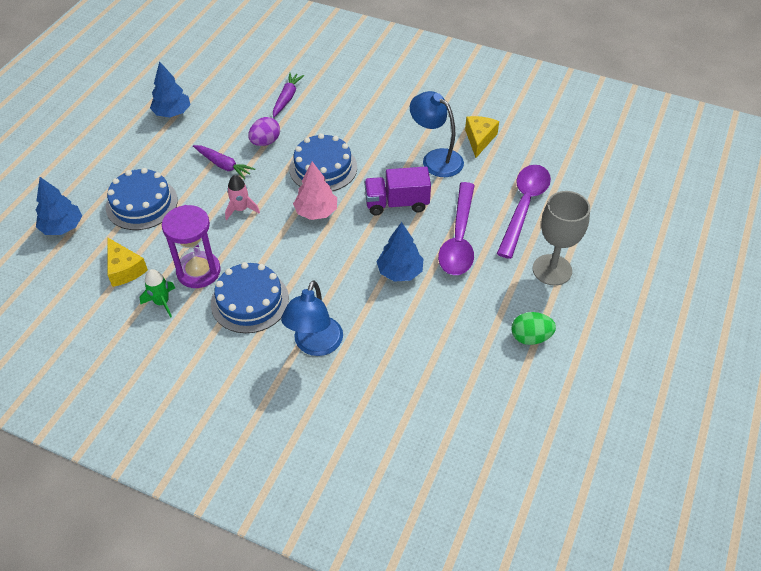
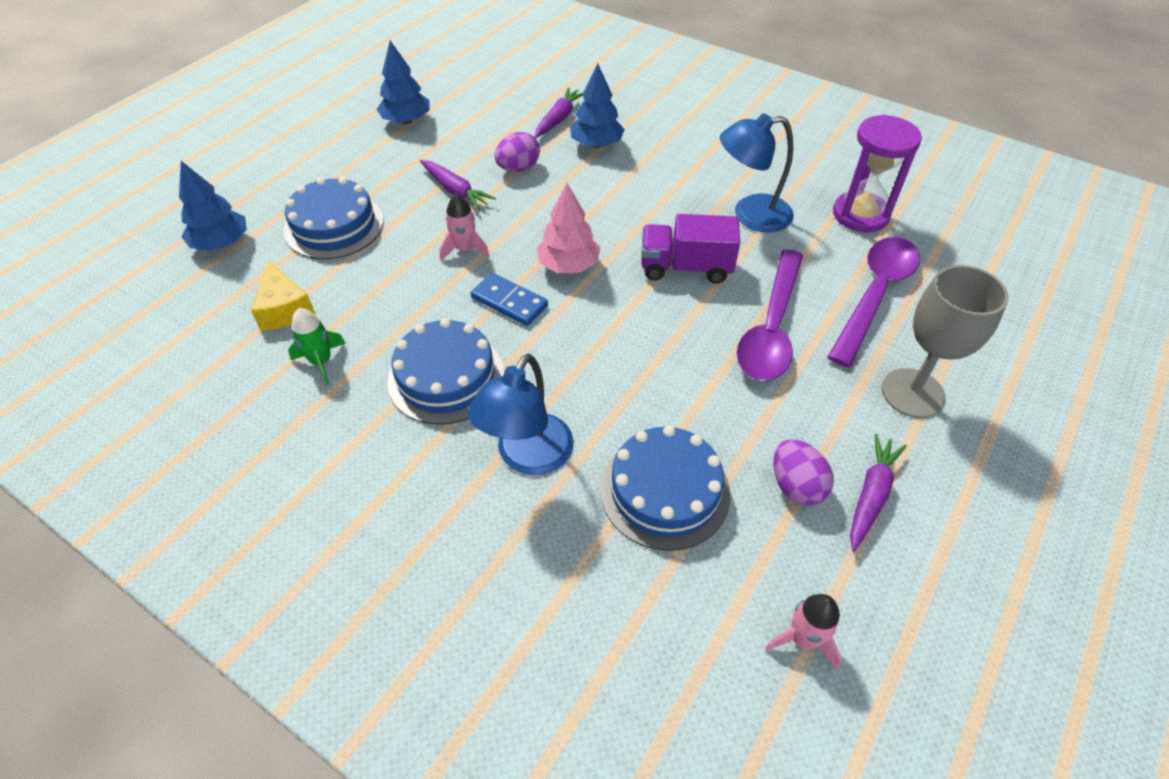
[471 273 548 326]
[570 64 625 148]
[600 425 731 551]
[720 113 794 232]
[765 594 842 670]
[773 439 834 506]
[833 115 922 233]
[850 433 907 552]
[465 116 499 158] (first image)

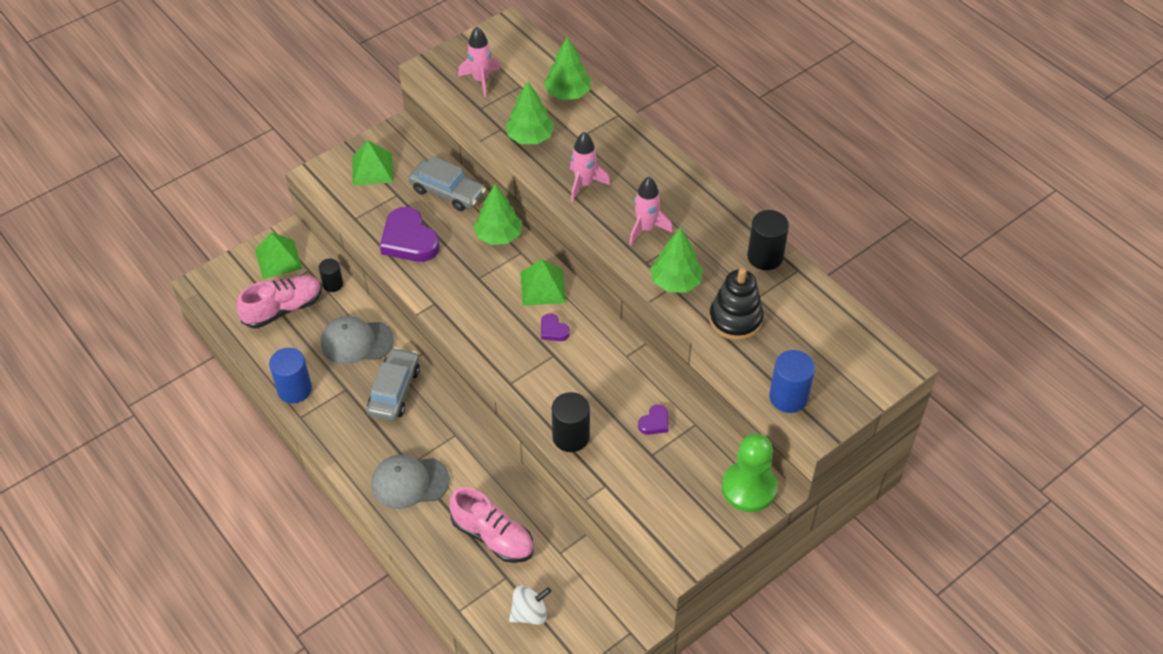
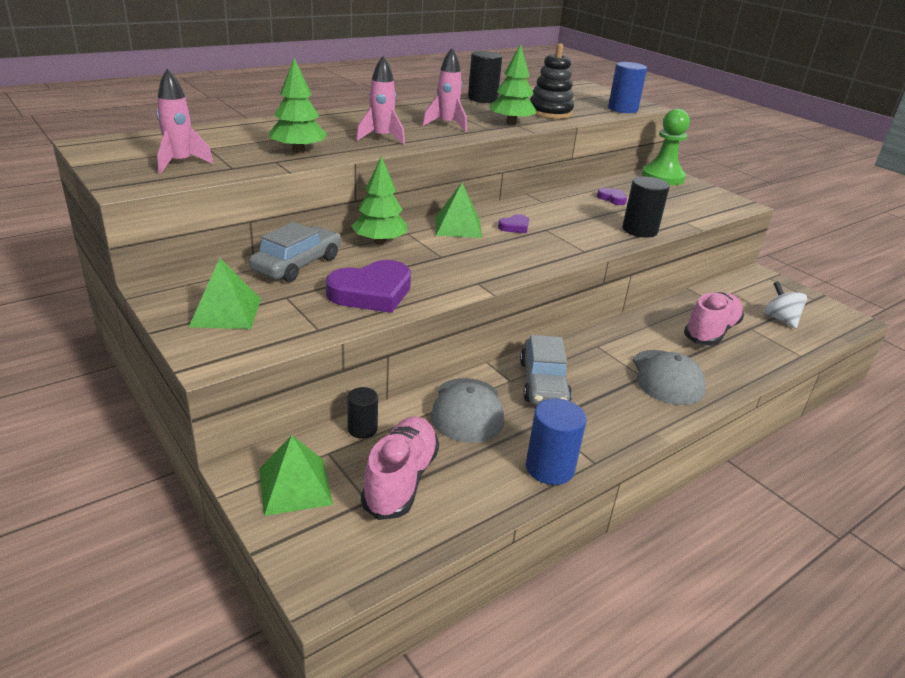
[361 417 439 520]
[520 335 572 405]
[544 37 591 100] (first image)

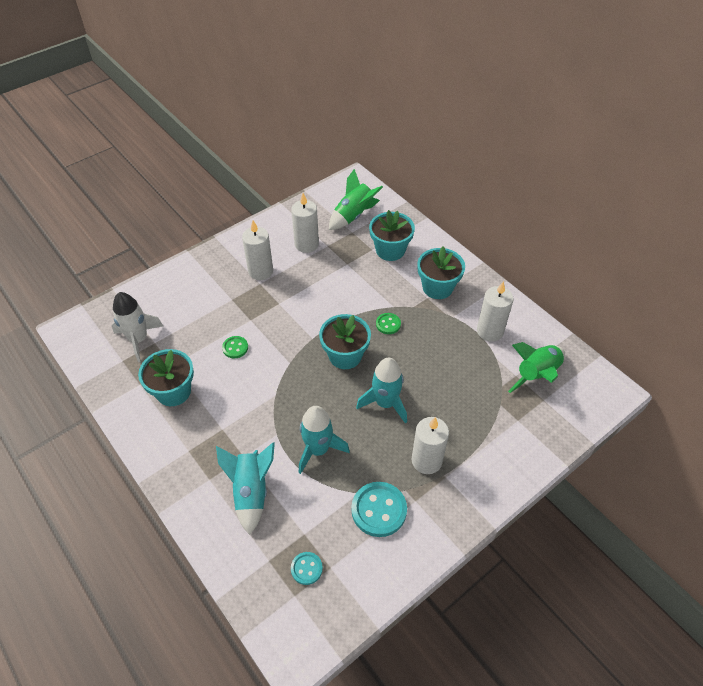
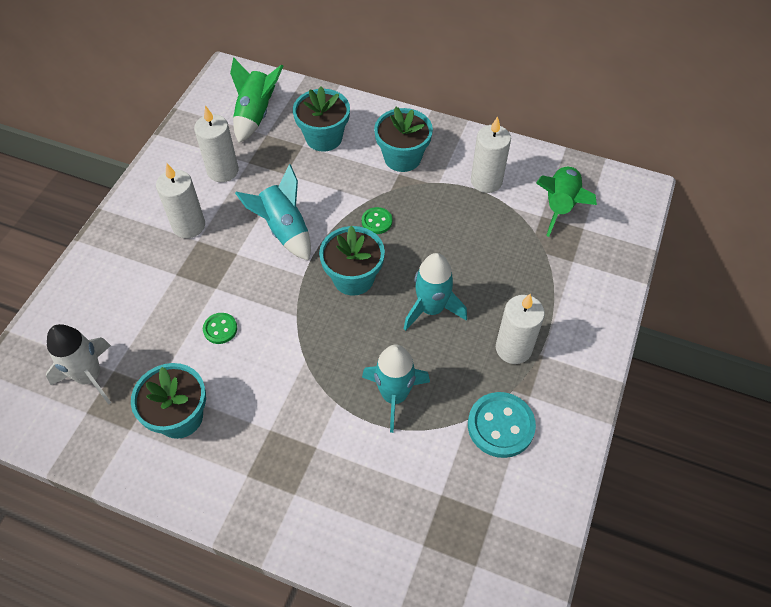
[235 164 311 261]
[291 552 323 585] (first image)

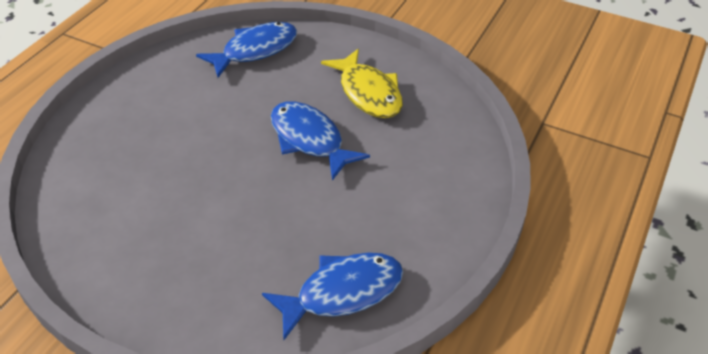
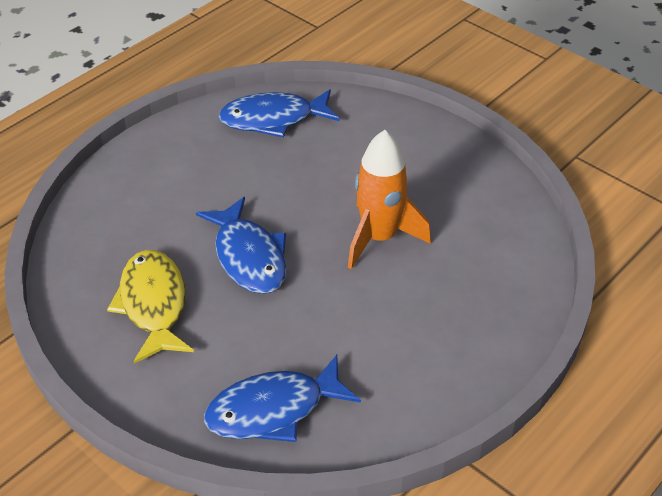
[348 130 431 269]

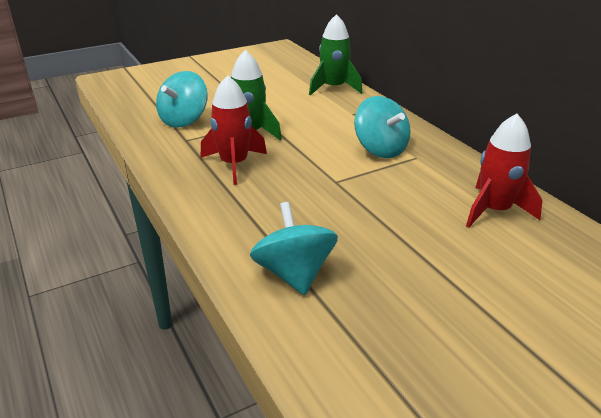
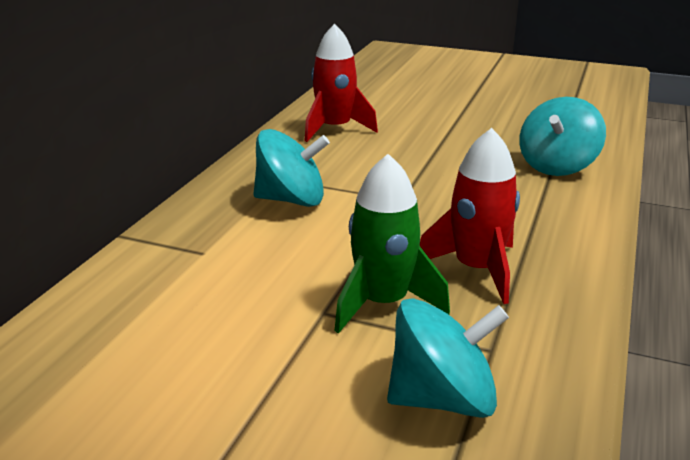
[254 129 330 207]
[309 14 362 95] (first image)

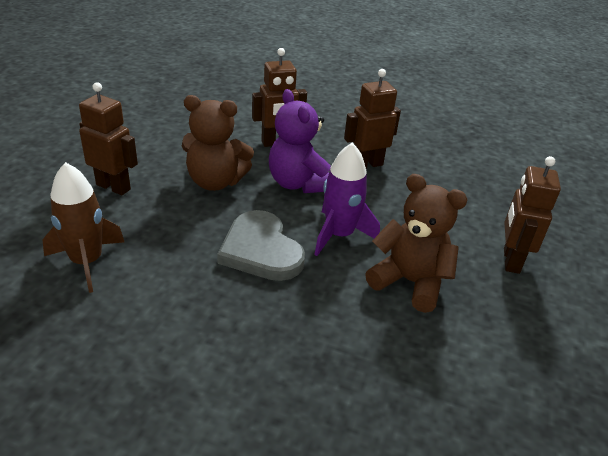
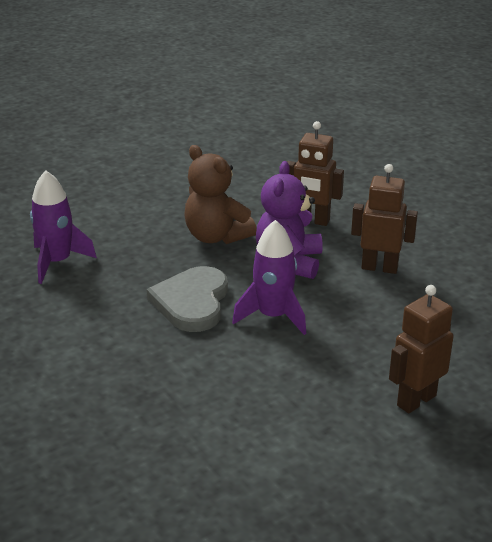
[30 170 97 284]
[79 82 138 195] (first image)
[365 174 468 313] (first image)

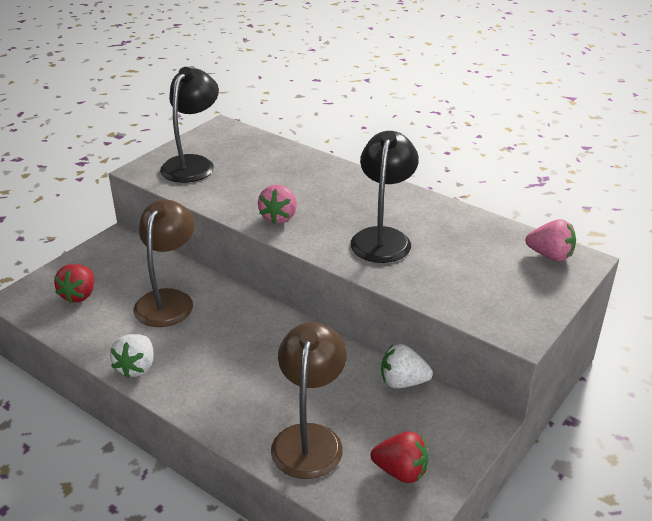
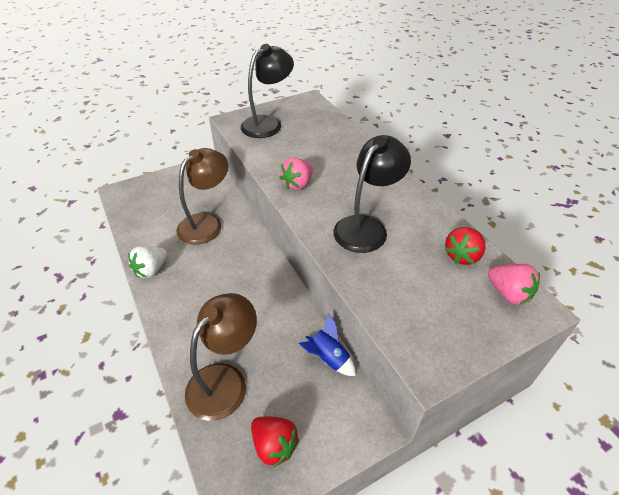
[298 313 356 376]
[444 227 485 265]

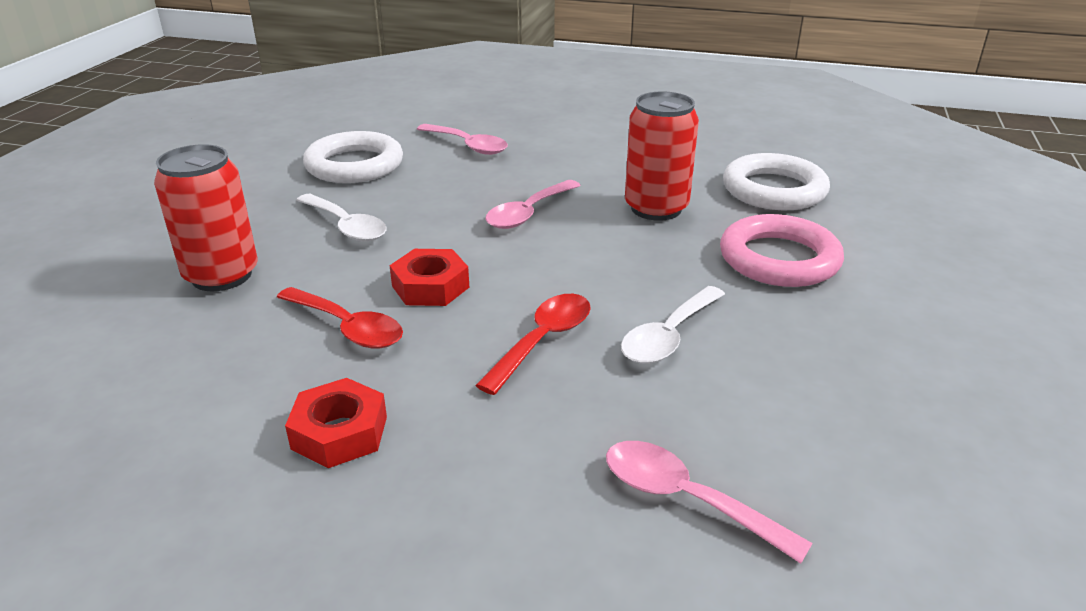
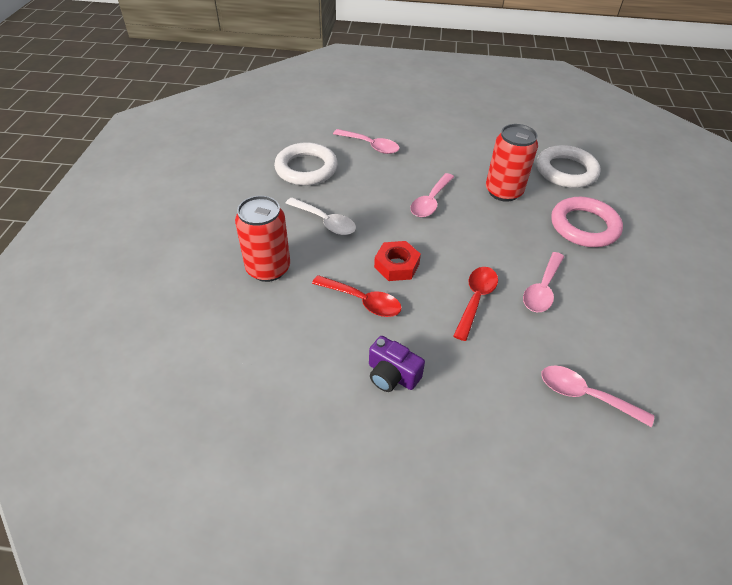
[369 336 425 392]
[523 252 564 312]

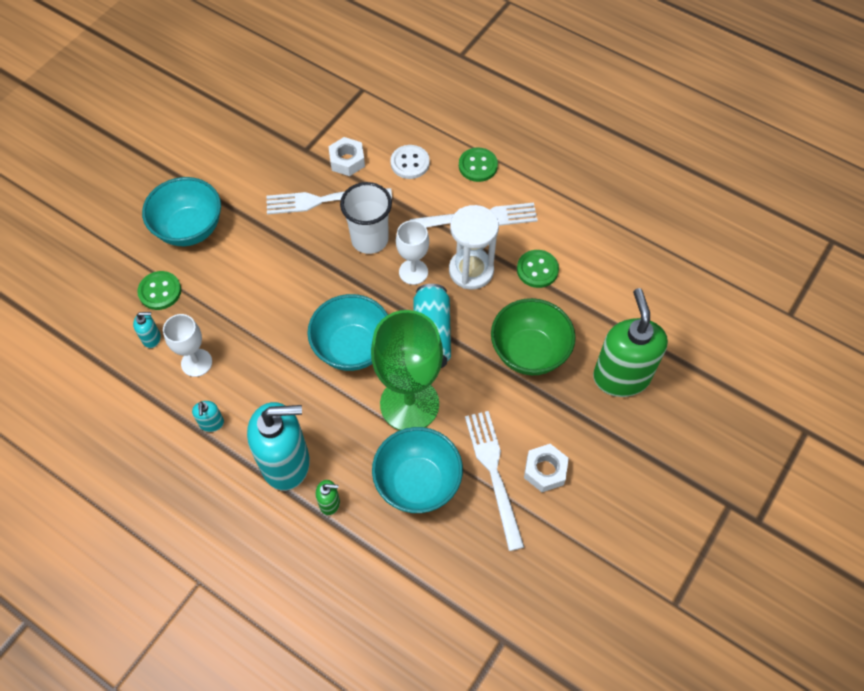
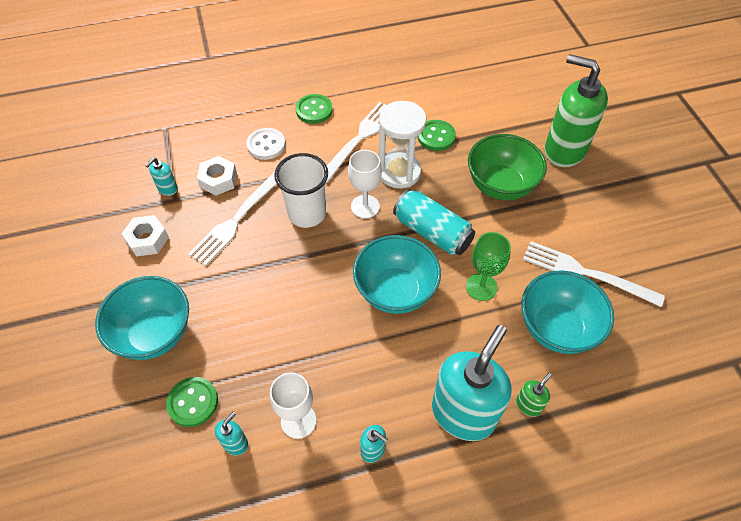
[122 215 169 256]
[145 157 178 196]
[466 232 511 301]

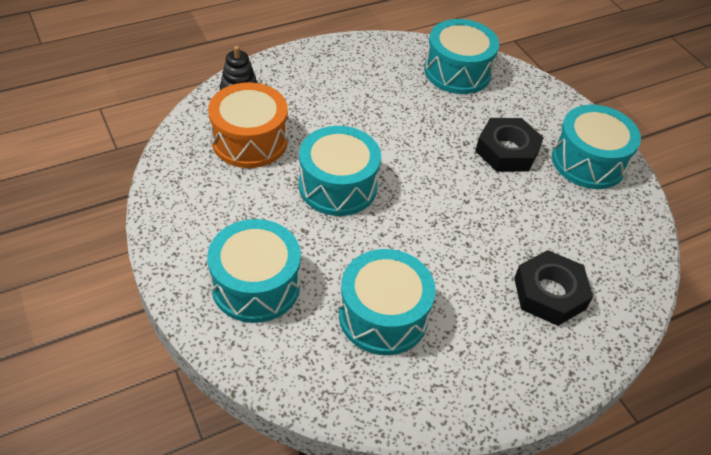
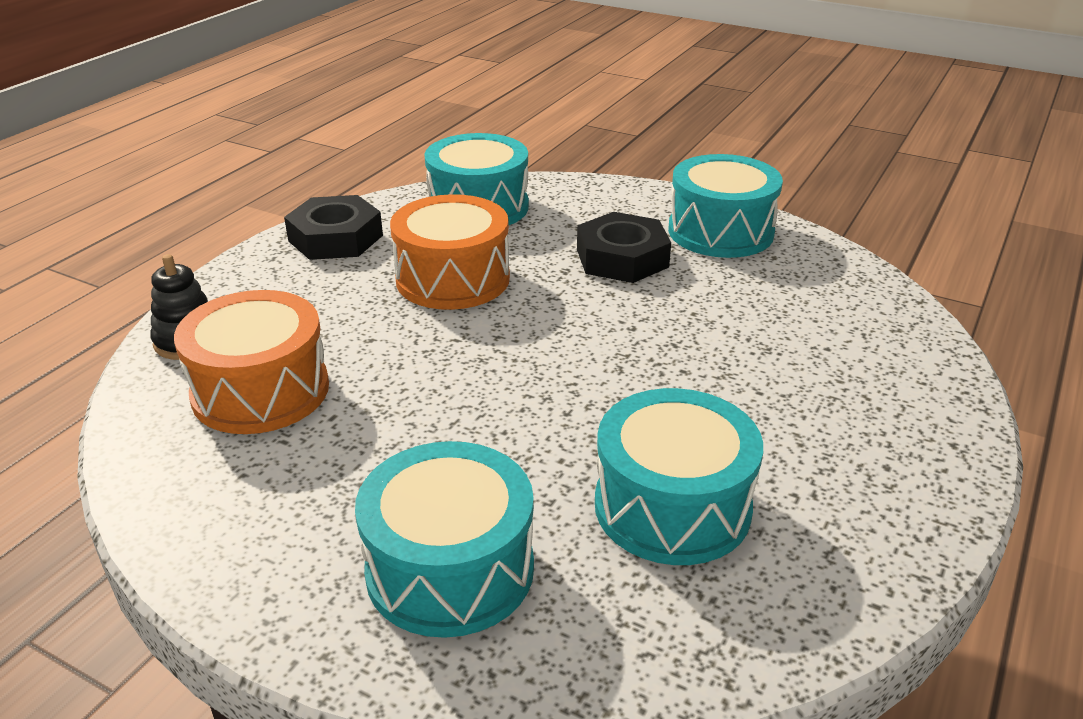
[284 195 383 260]
[390 194 510 310]
[299 126 381 216] (first image)

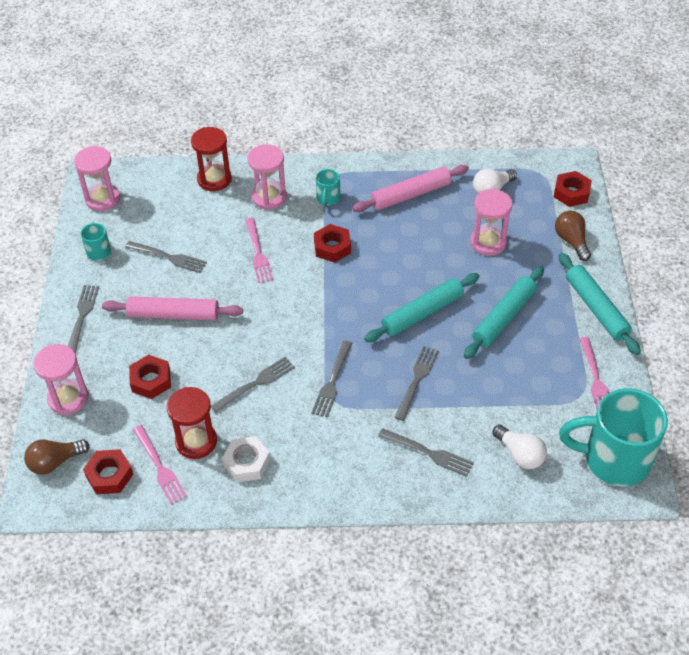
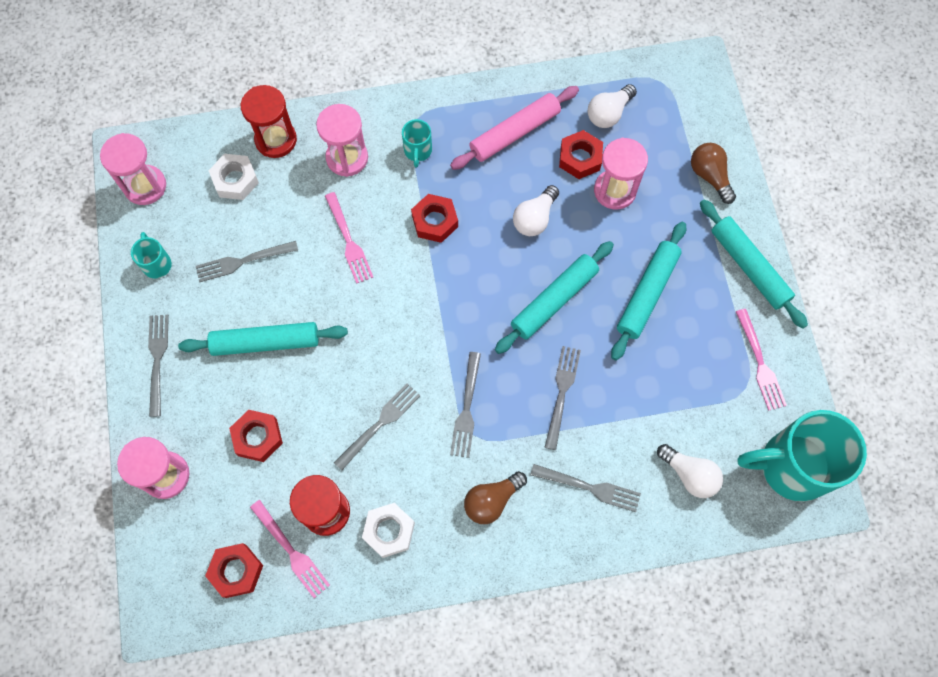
[178 322 348 356]
[196 241 298 282]
[209 154 259 200]
[464 471 527 524]
[513 185 559 236]
[559 130 603 179]

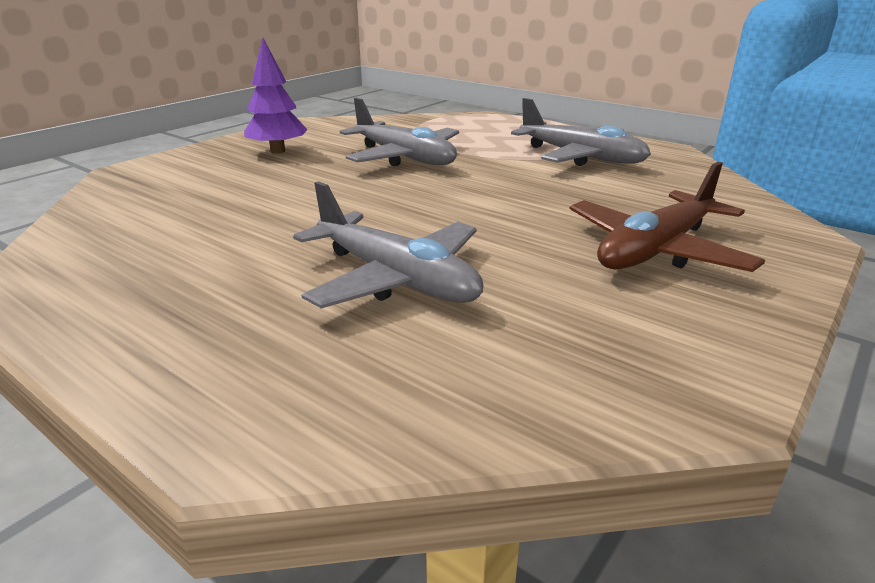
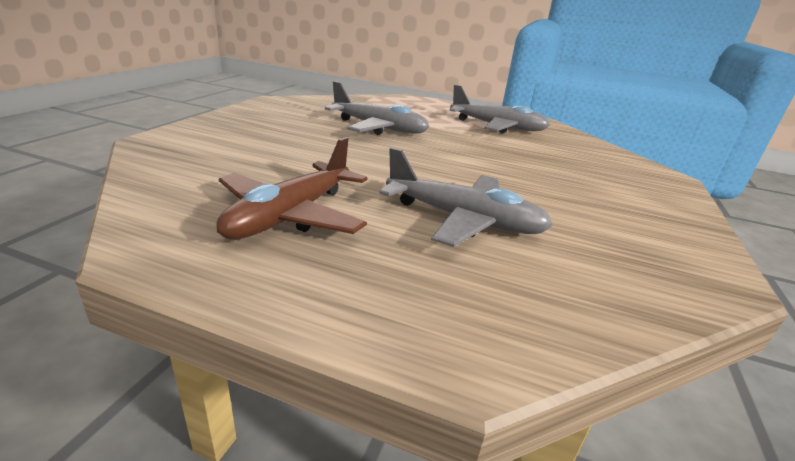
[216 137 368 240]
[244 38 308 154] (first image)

